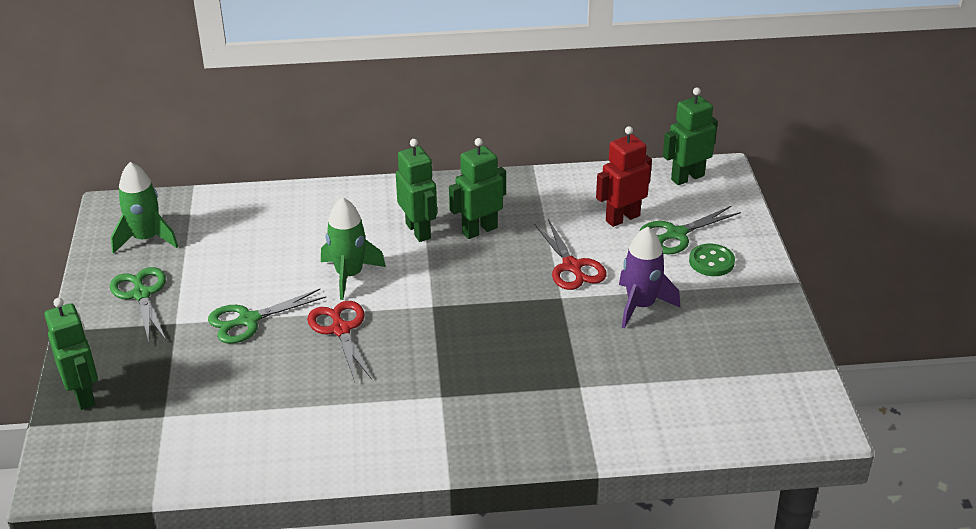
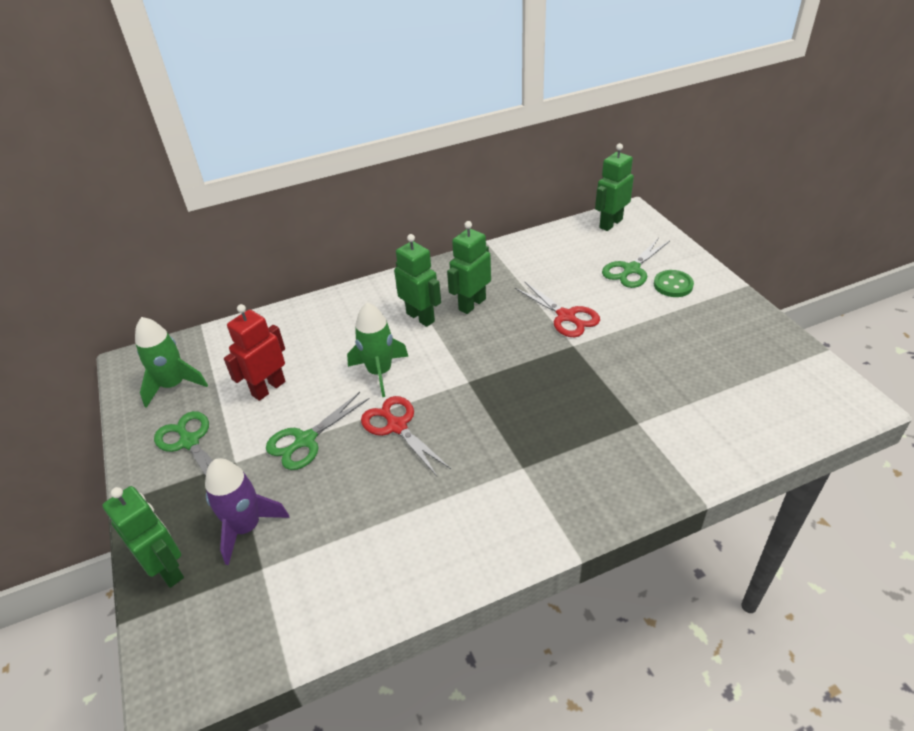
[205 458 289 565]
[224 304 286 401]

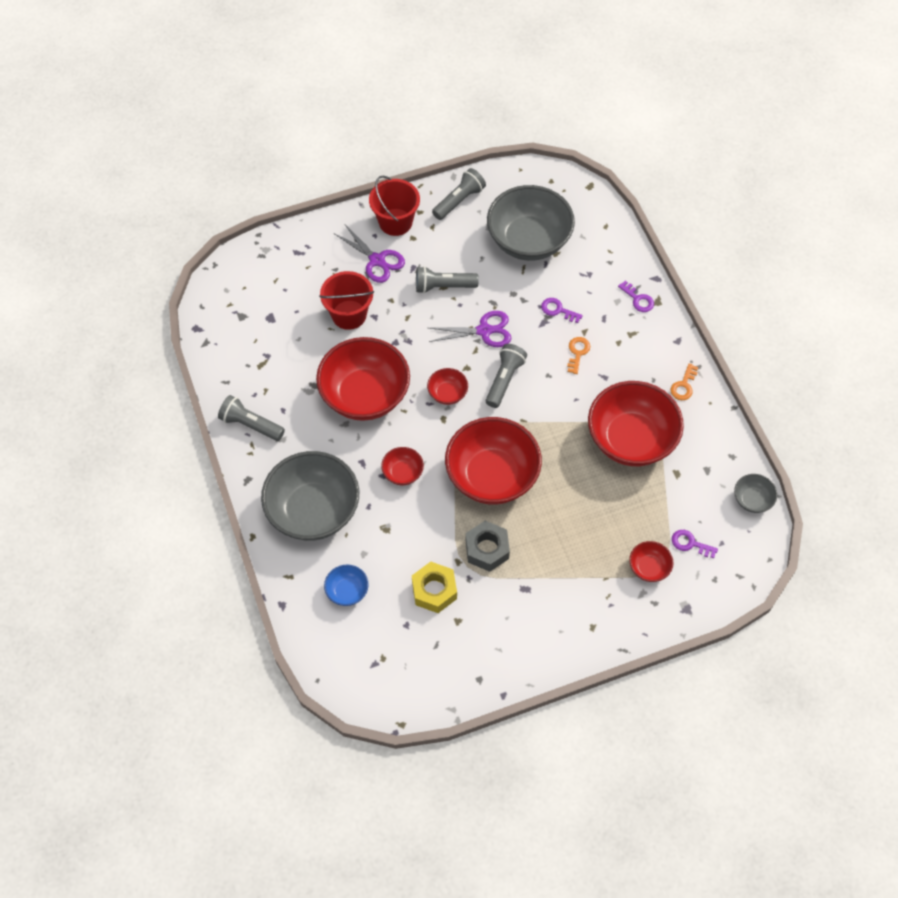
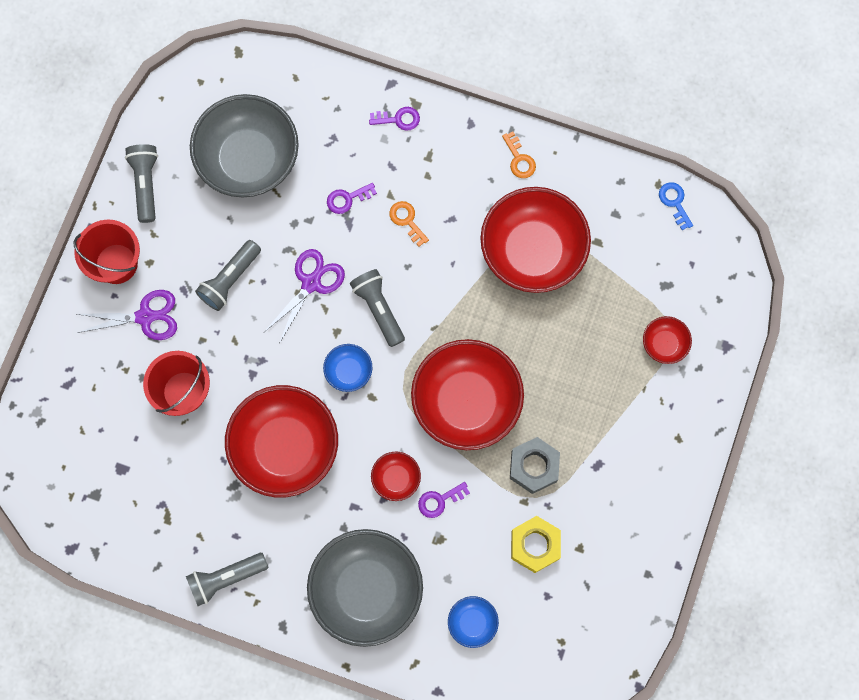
[323 344 372 392]
[418 482 470 518]
[659 182 693 230]

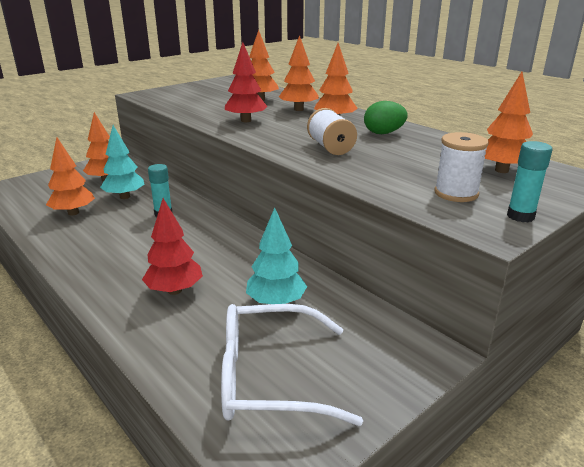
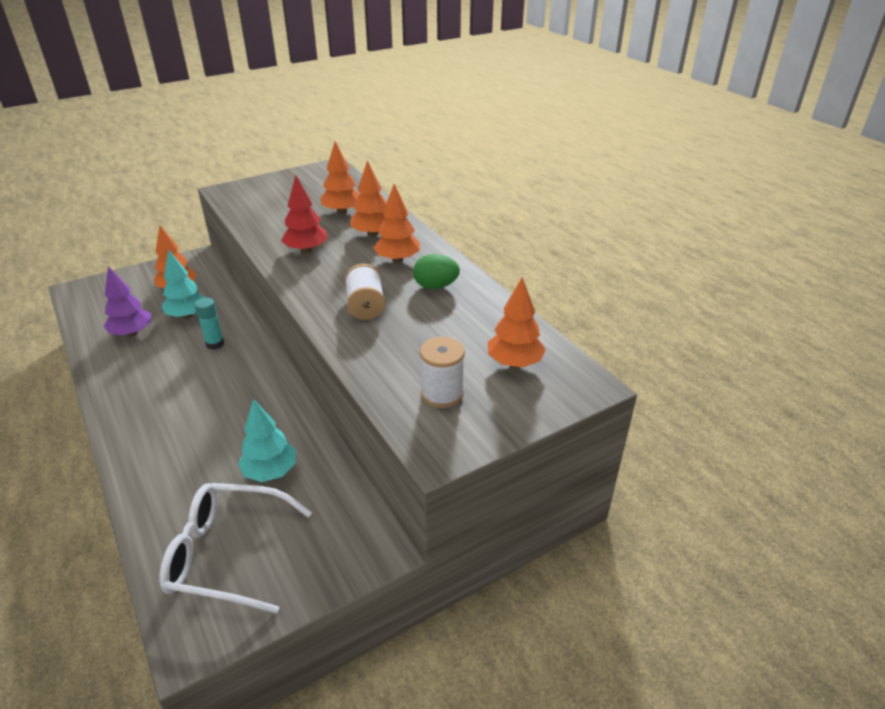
[104 266 151 337]
[142 198 203 295] (first image)
[507 141 553 222] (first image)

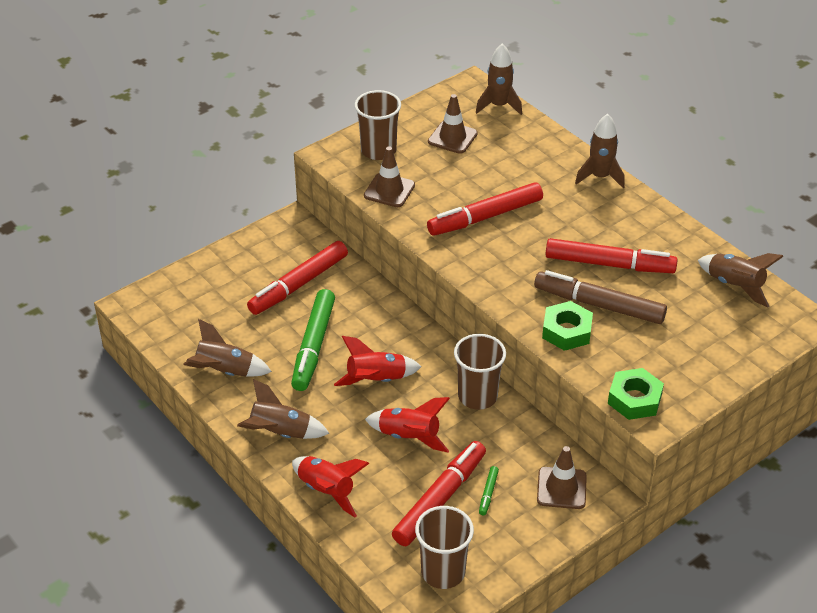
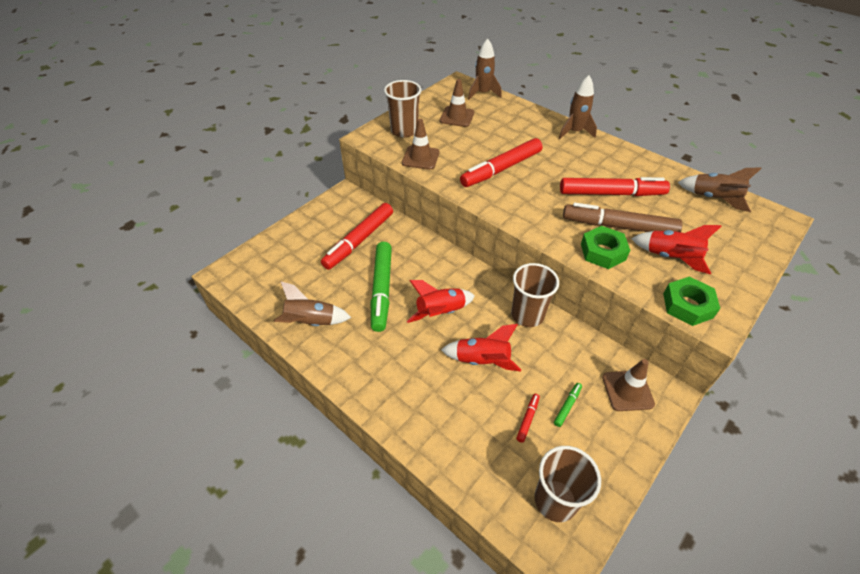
[516 394 540 443]
[554 383 582 427]
[631 225 722 274]
[237 379 330 439] (first image)

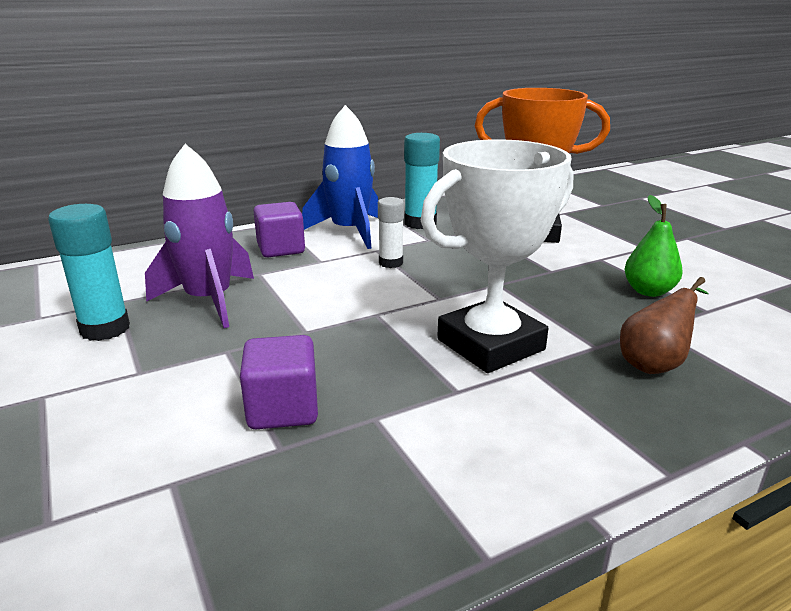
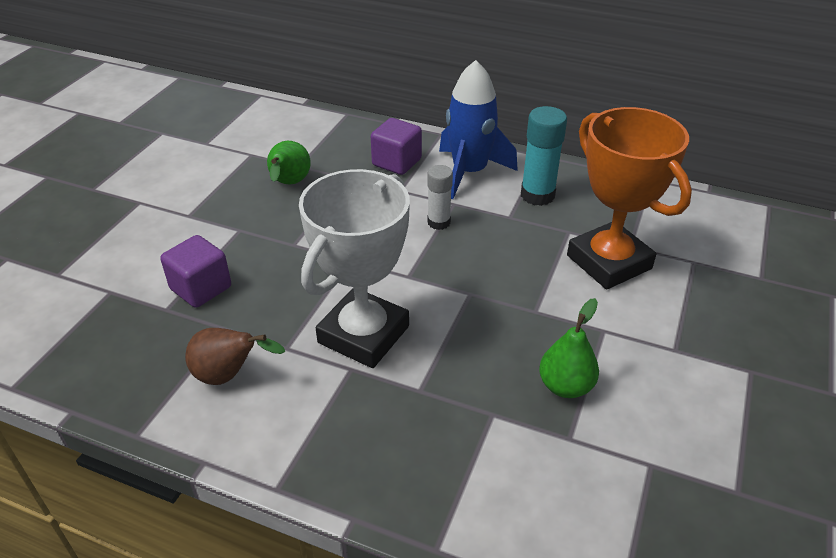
[185 328 285 385]
[267 141 311 184]
[299 169 410 368]
[48 204 130 341] (first image)

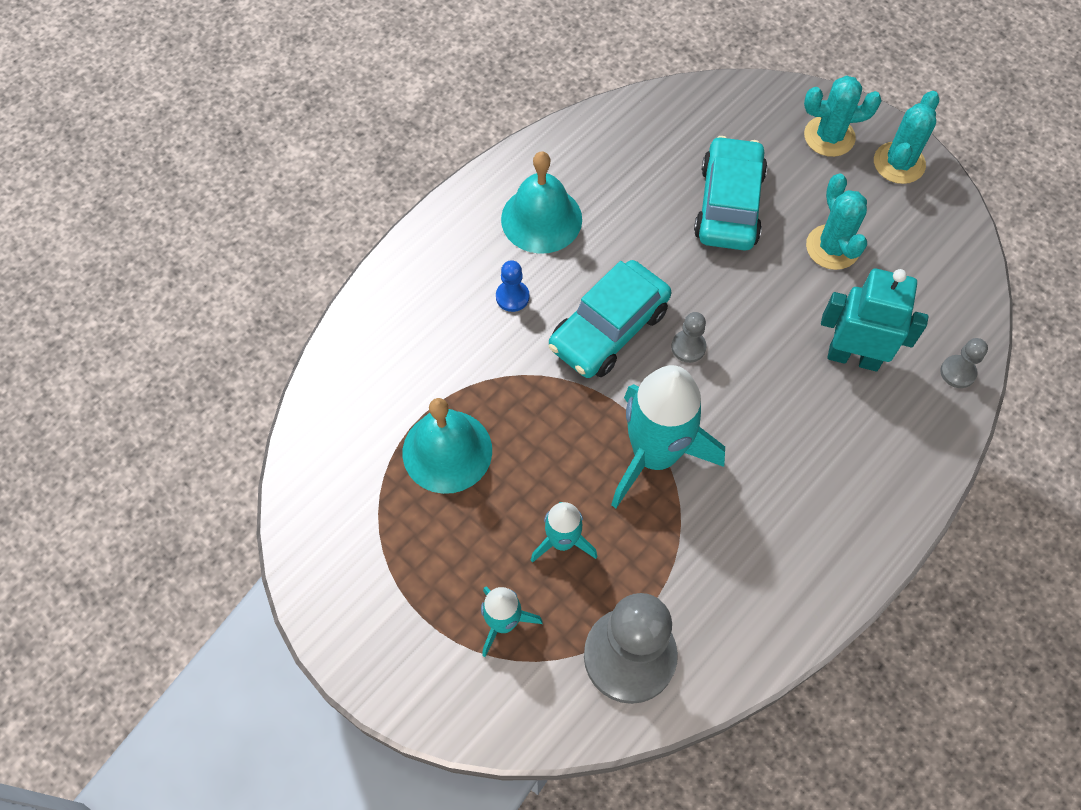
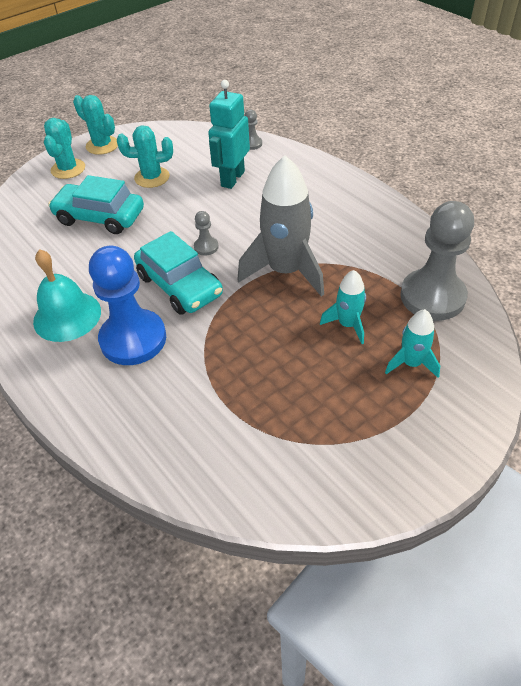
[89 246 166 365]
[237 155 324 297]
[403 398 492 494] (first image)

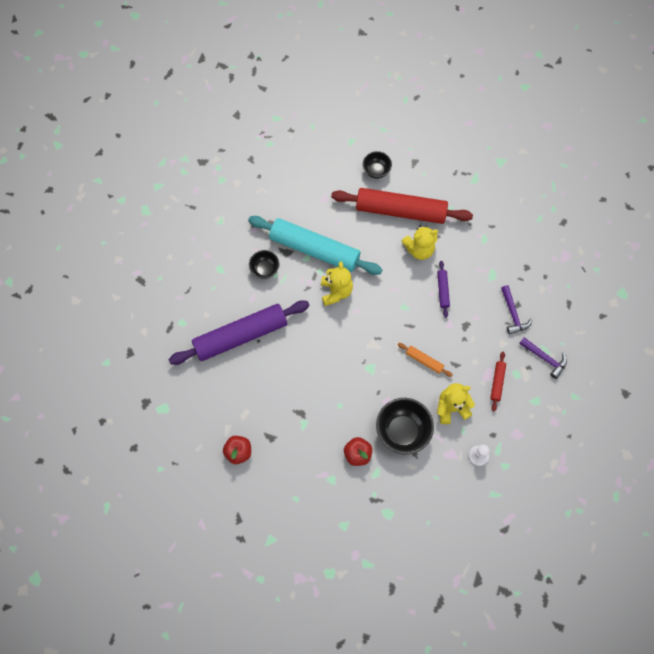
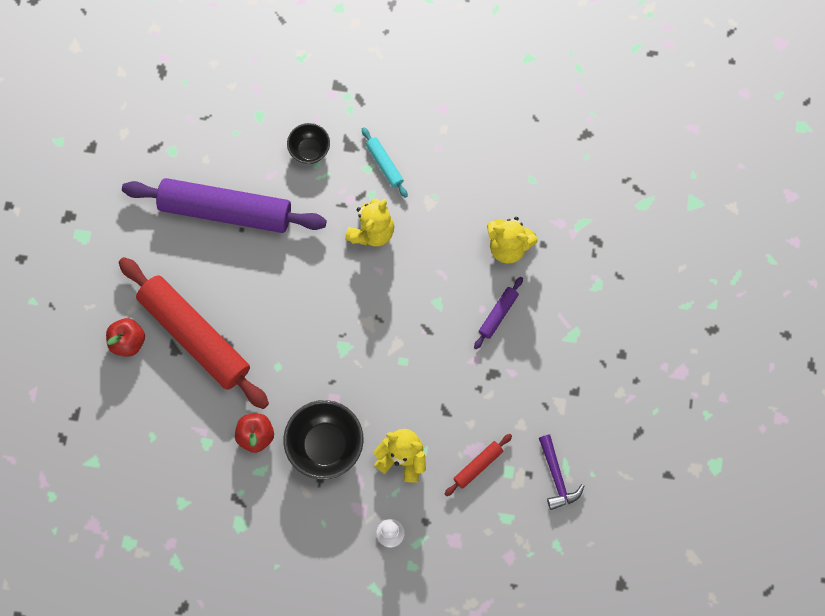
[119 257 269 409]
[362 127 408 198]
[363 151 392 179] (first image)
[398 343 453 377] (first image)
[501 285 532 335] (first image)

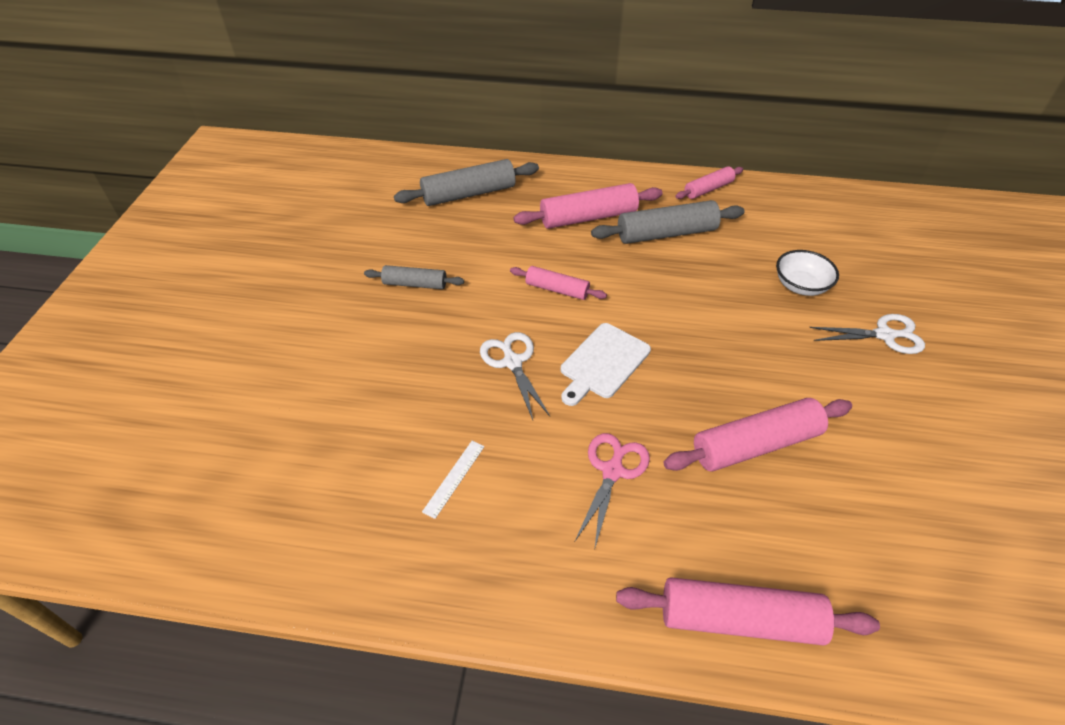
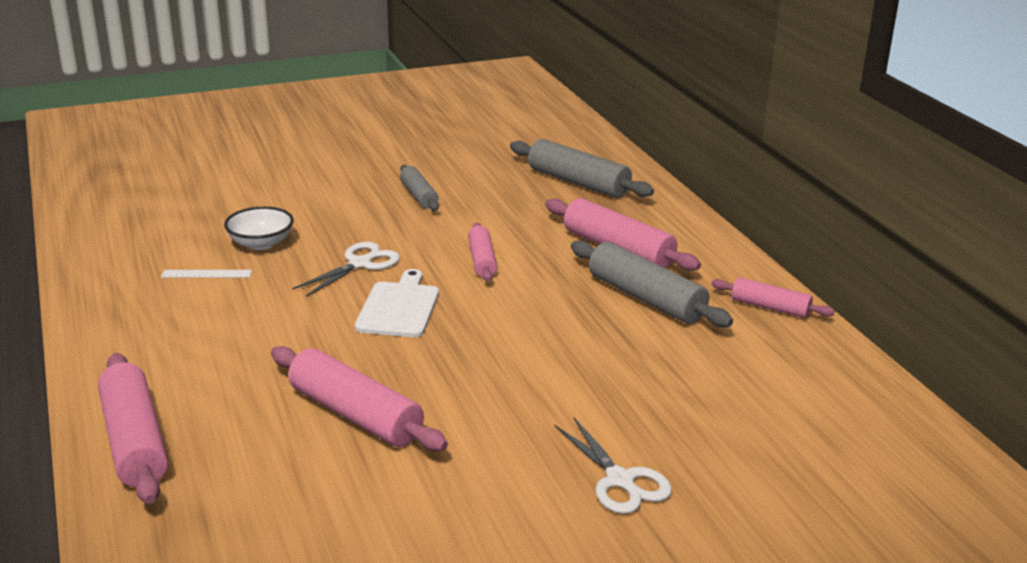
[224 207 294 250]
[355 269 439 337]
[575 433 650 547] (first image)

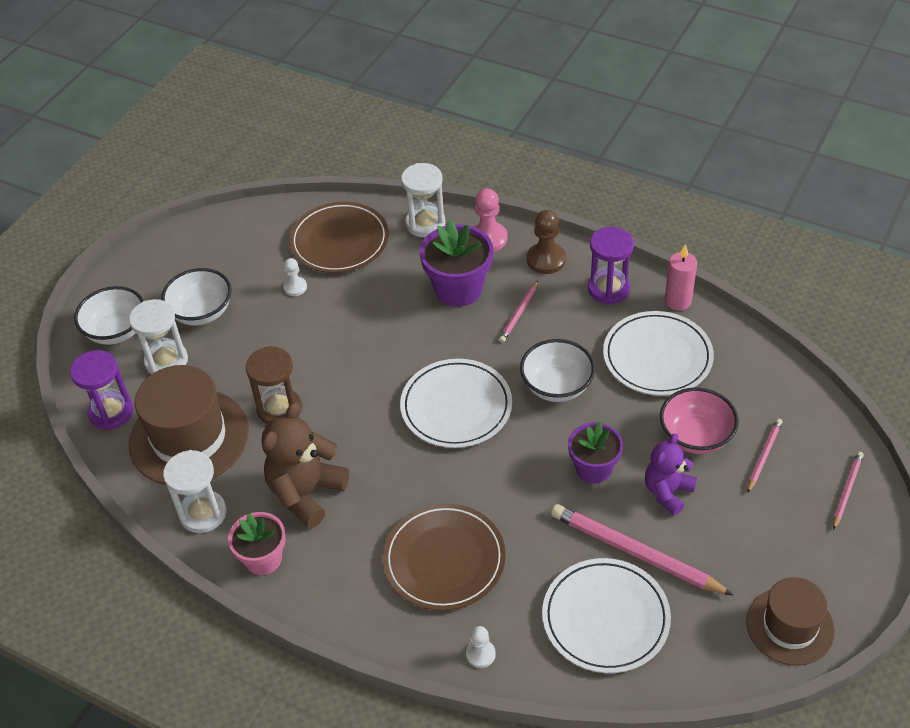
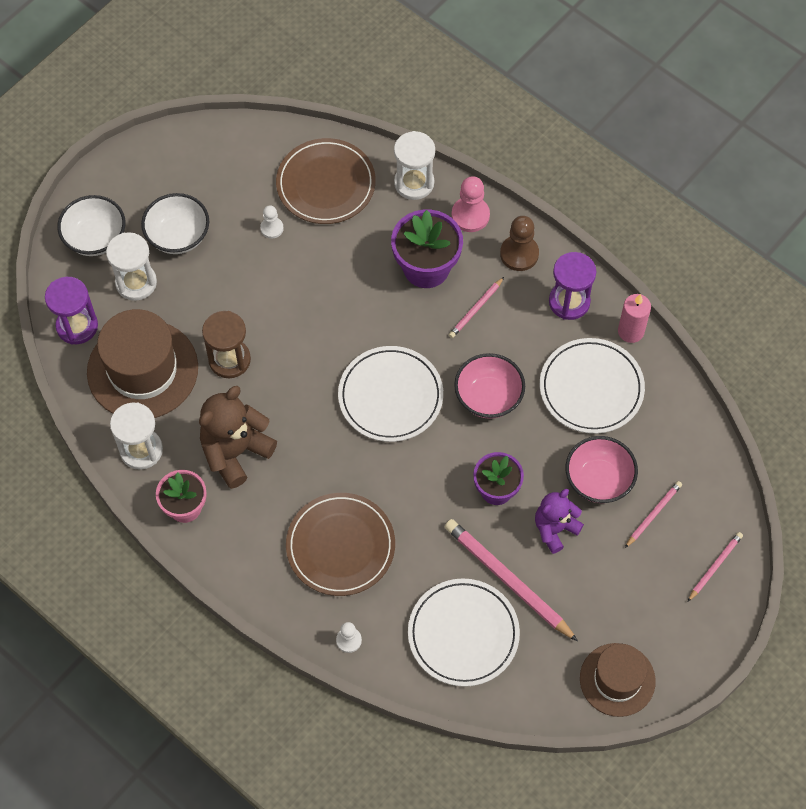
[454 353 525 419]

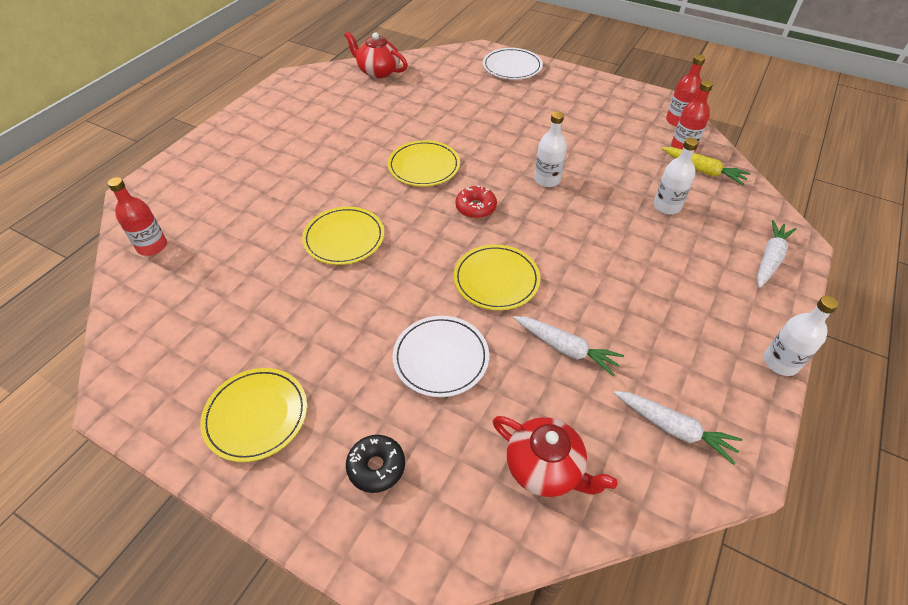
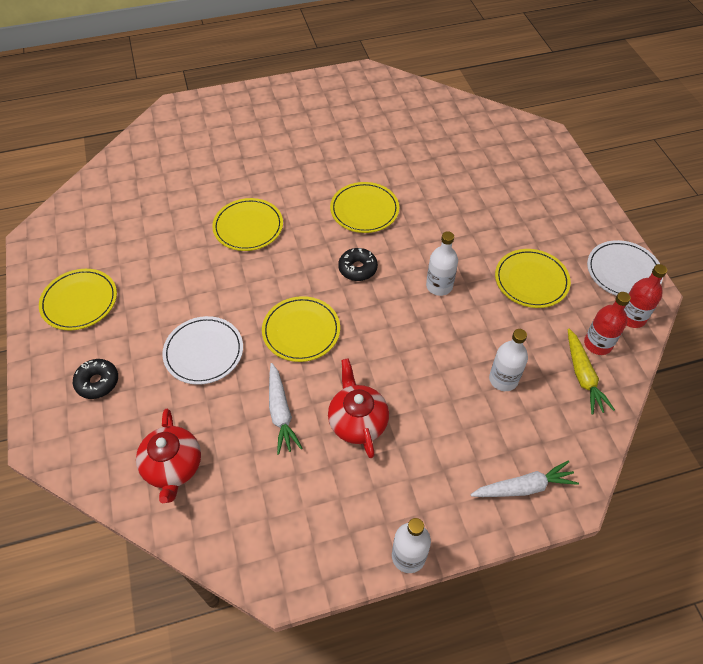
[328 359 389 458]
[338 248 378 281]
[495 249 571 308]
[587 240 663 296]
[108 177 167 256] (first image)
[614 391 742 465] (first image)

